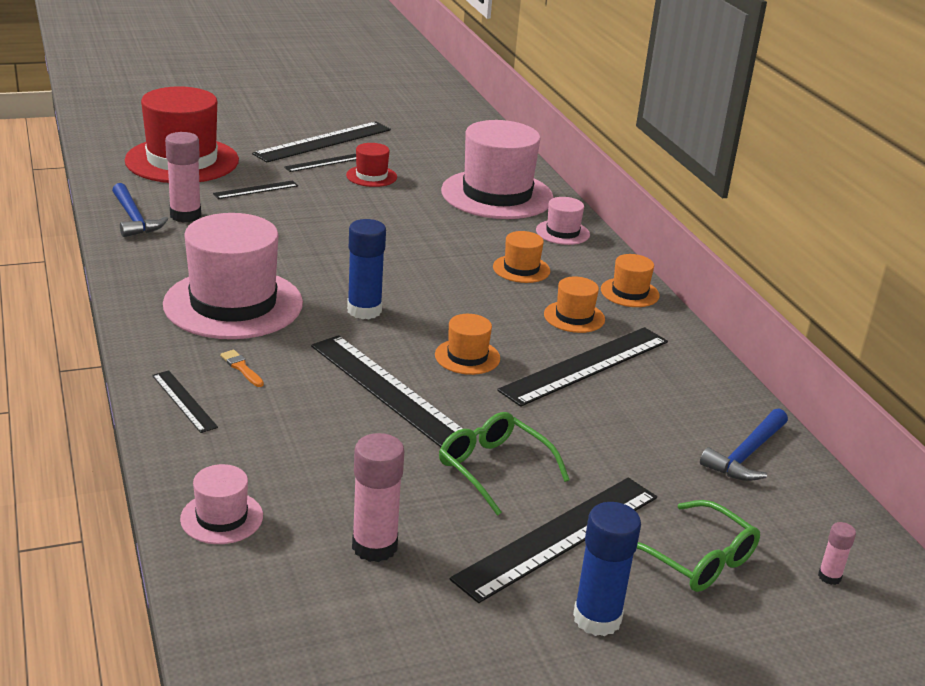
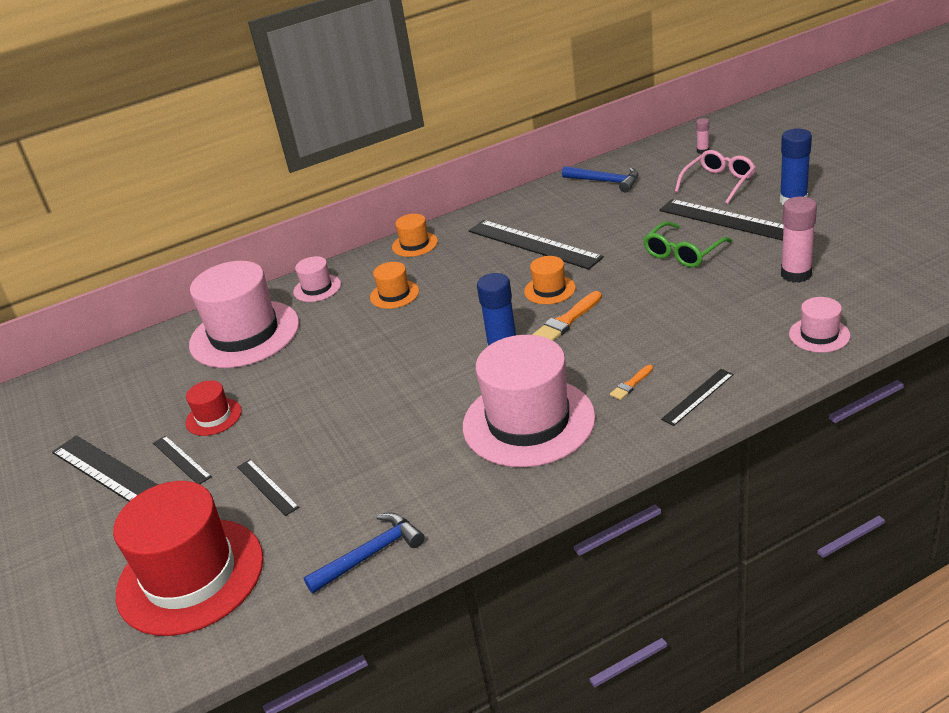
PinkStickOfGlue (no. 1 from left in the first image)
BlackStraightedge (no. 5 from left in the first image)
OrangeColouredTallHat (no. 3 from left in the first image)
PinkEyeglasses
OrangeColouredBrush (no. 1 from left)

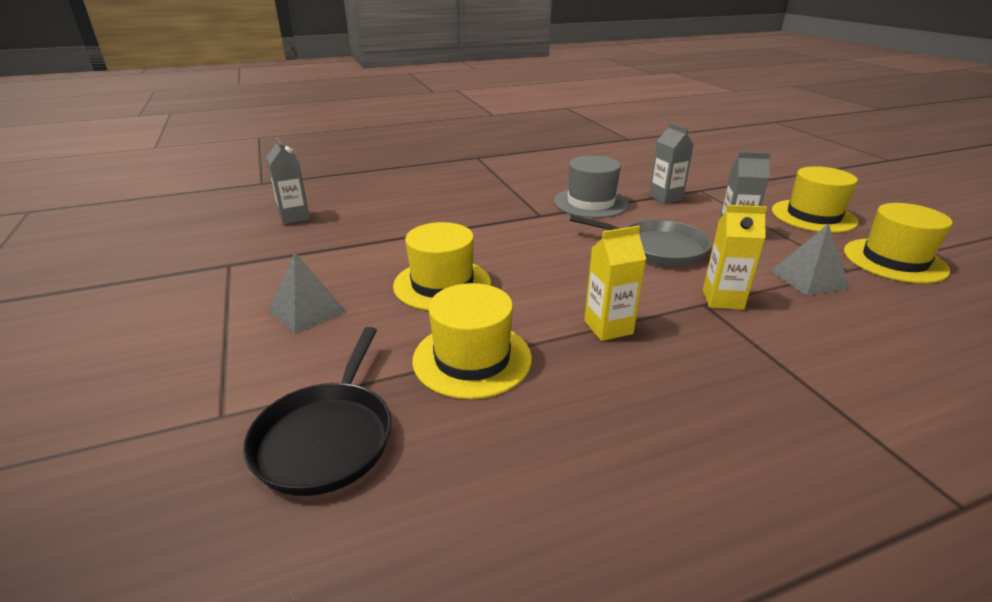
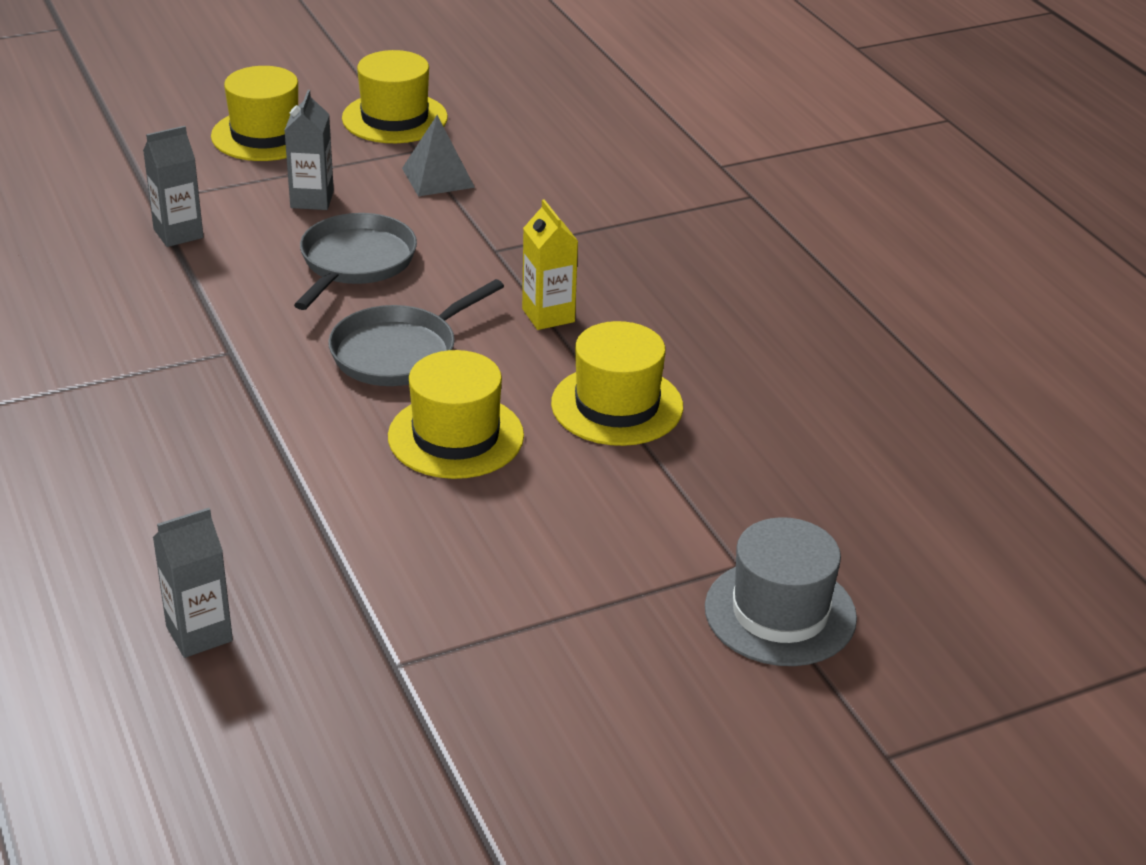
BlackFryingPan
GrayPyramidShape (no. 1 from left in the first image)
GrayTallHat
GoldenCarton (no. 2 from left in the first image)
GrayFryingPan (no. 2 from left)

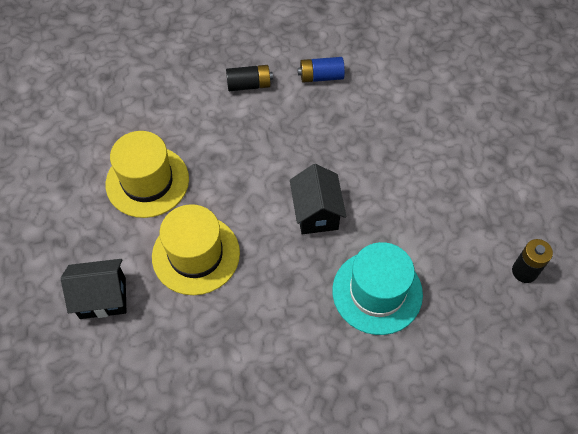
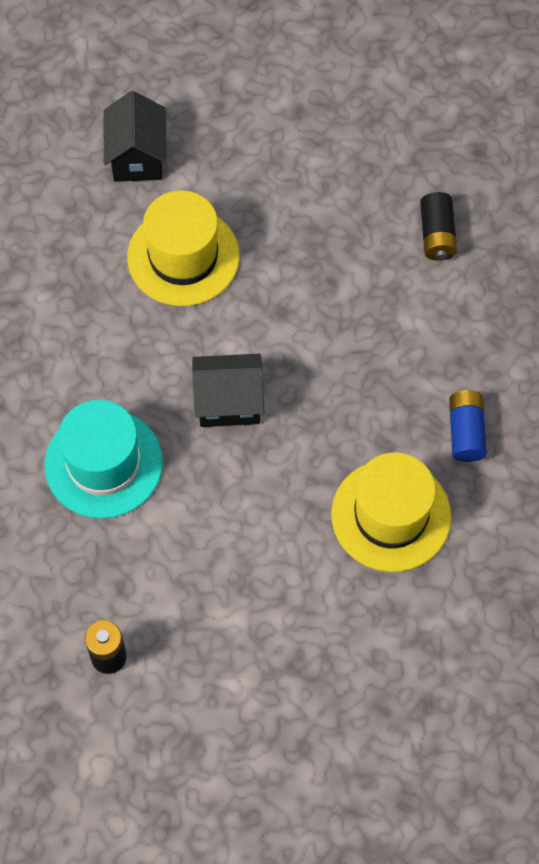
GoldenTallHat (no. 2 from left)
BlackAaBattery (no. 2 from left)

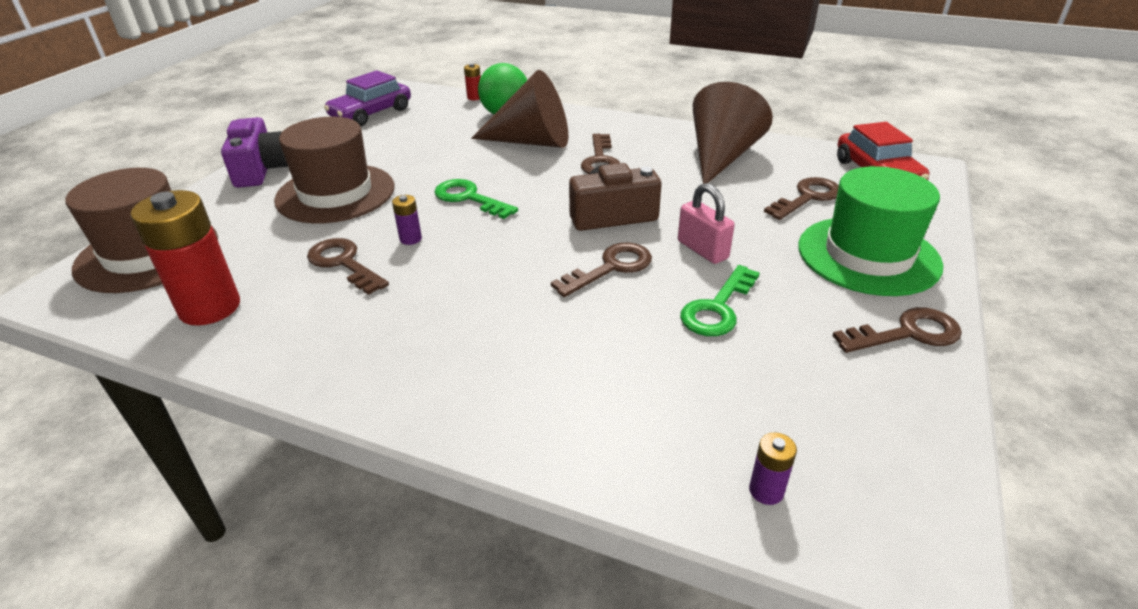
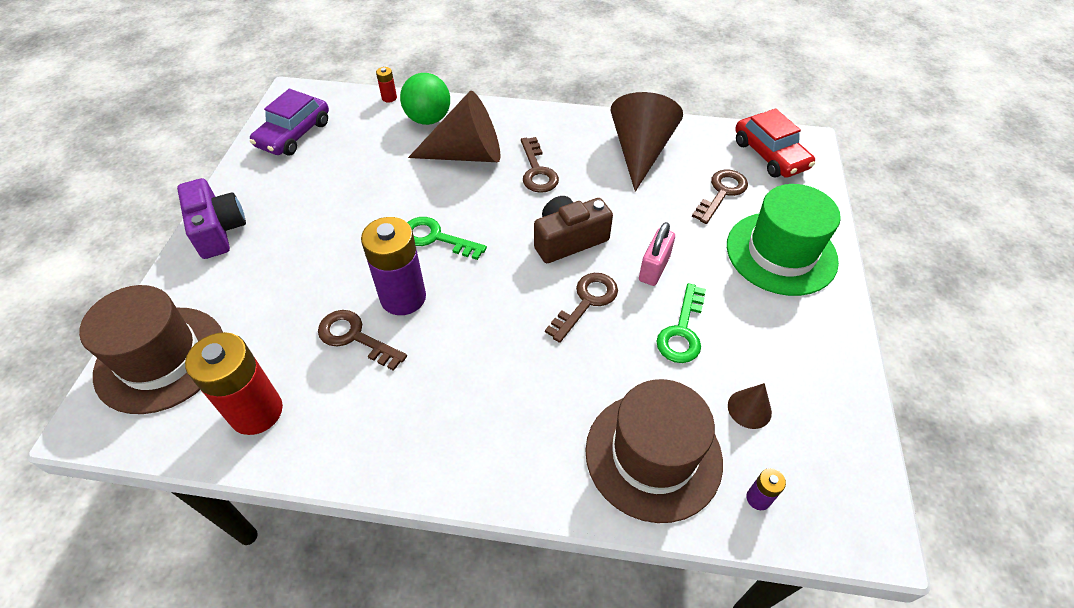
DarkBrownTallHat (no. 2 from left)
VioletAaBattery (no. 1 from left)
PinkSmallLock
DarkBrownDoorKey (no. 5 from left in the first image)
DarkBrownCone (no. 3 from left)

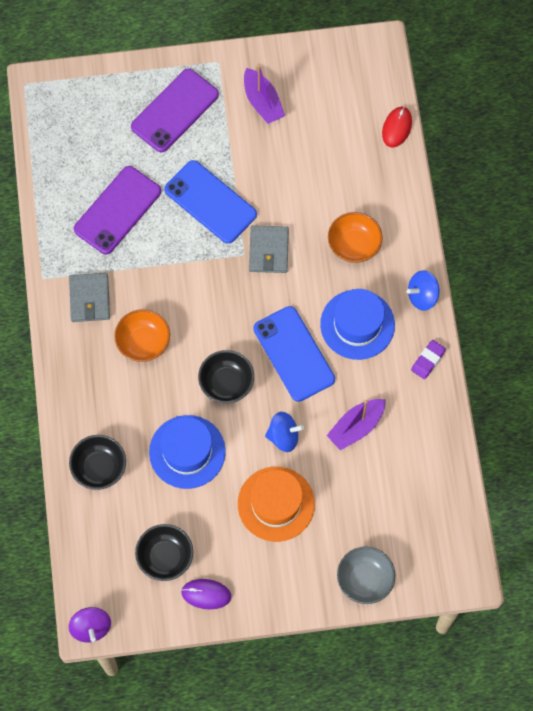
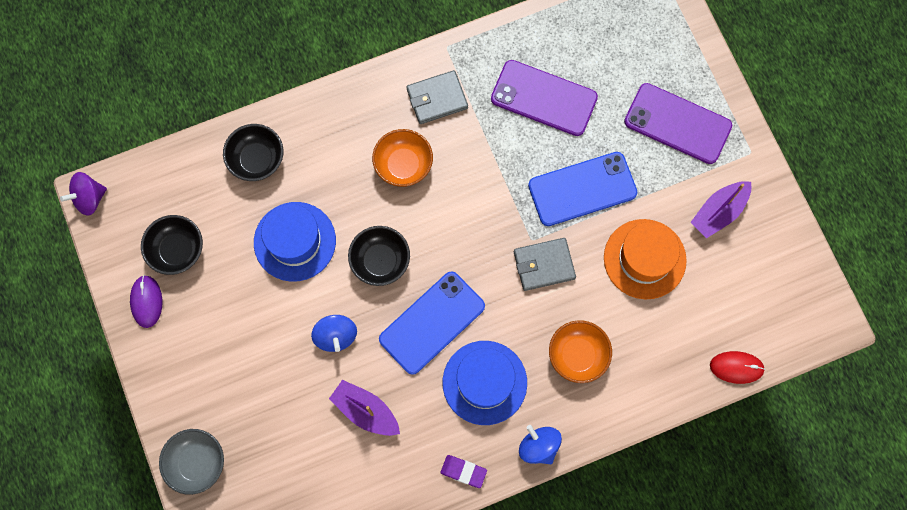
CobaltMobilePhone (no. 2 from left)
OrangeColouredTallHat

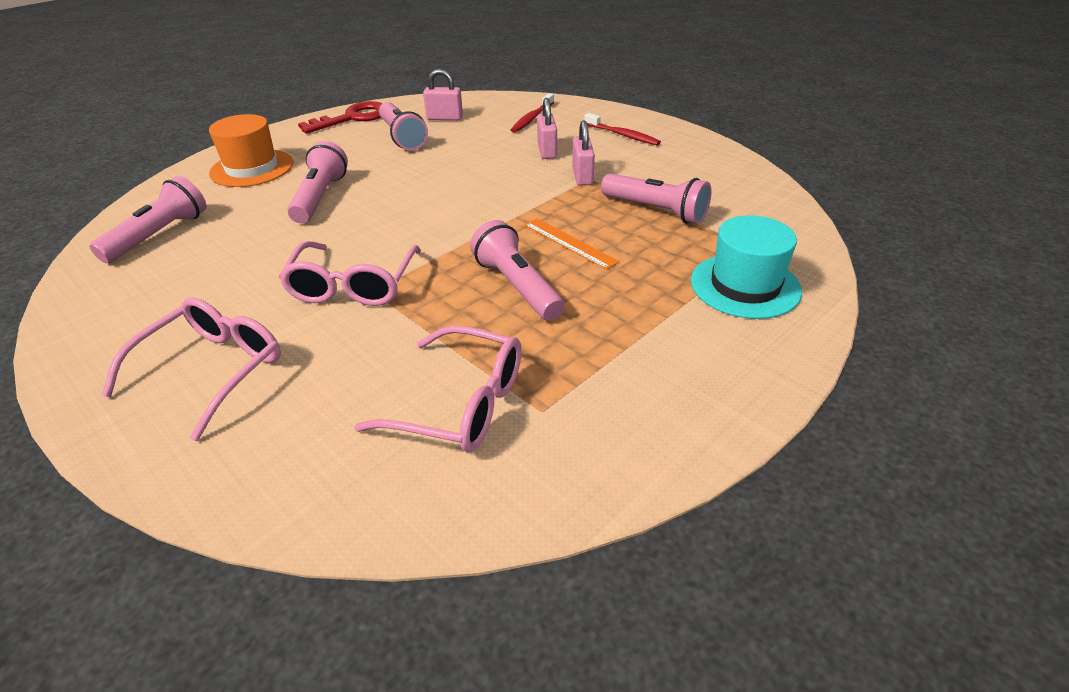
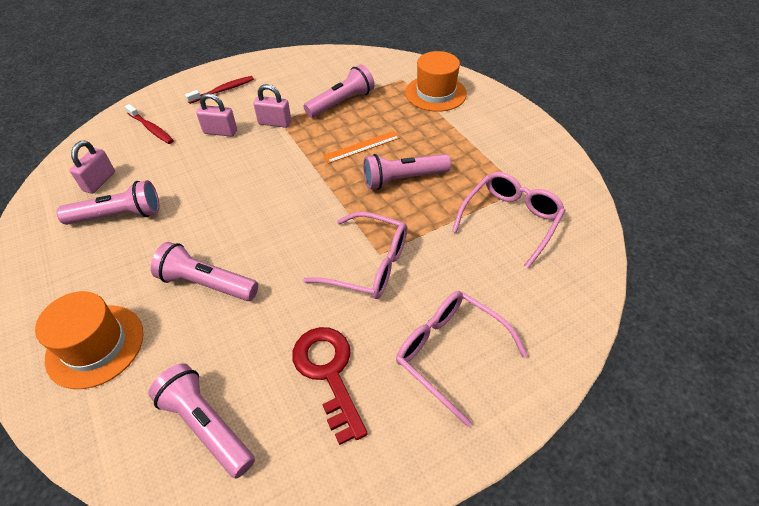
CrimsonDoorKey
OrangeColouredTallHat (no. 2 from left)

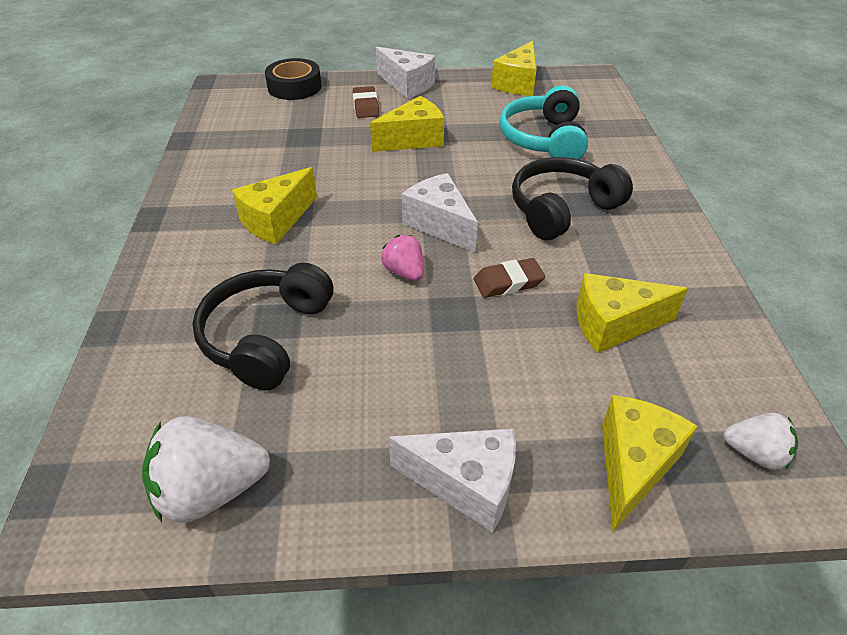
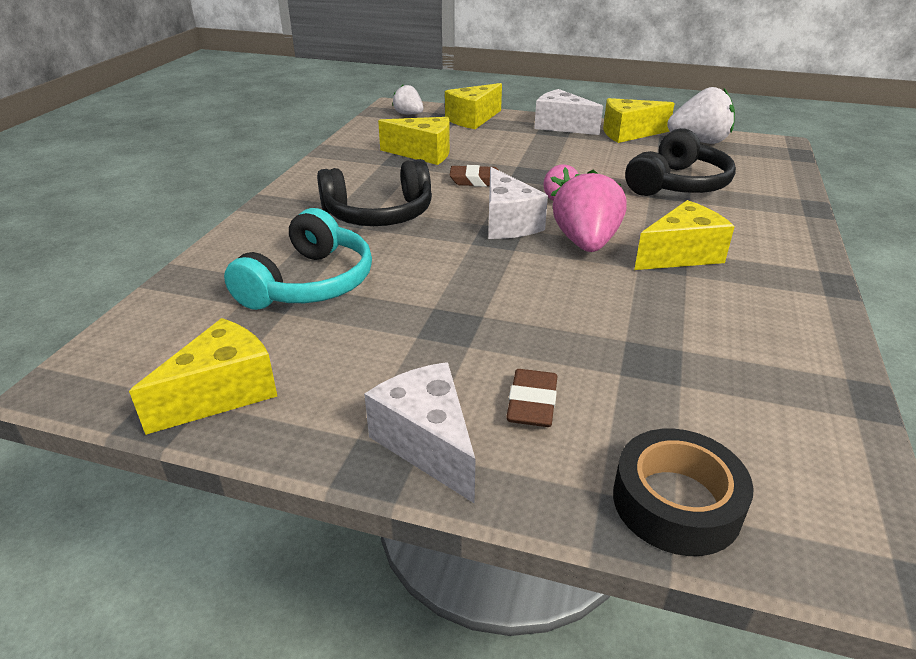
GoldenCheese (no. 4 from left)
PinkToyStrawberry (no. 2 from left)

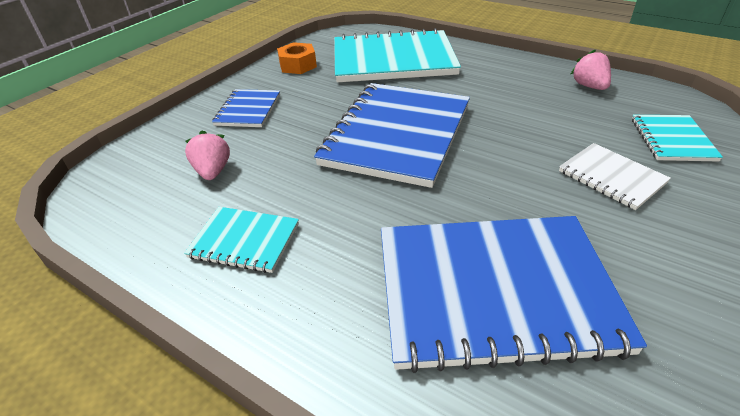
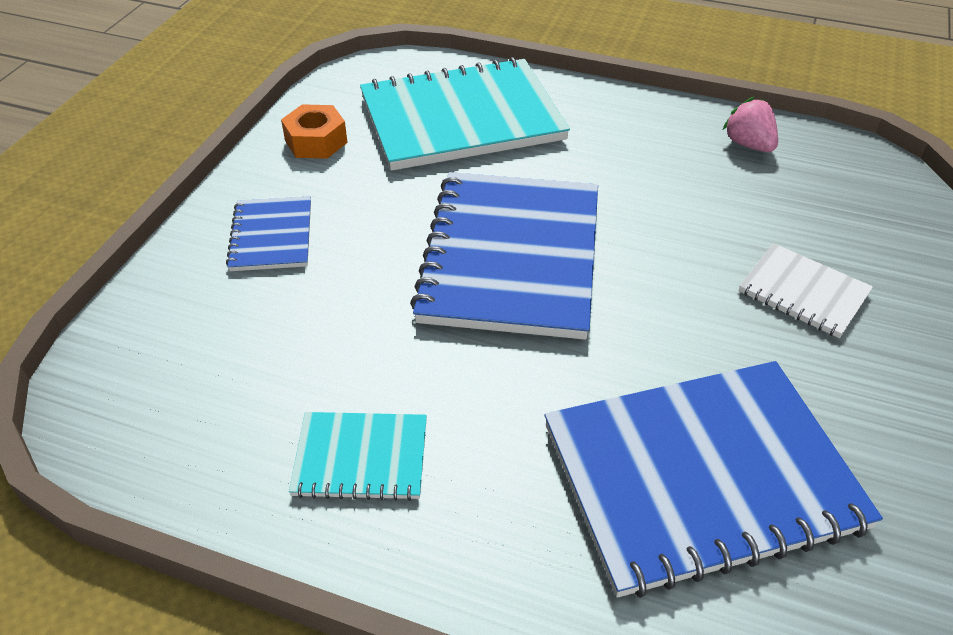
PinkToyStrawberry (no. 1 from left in the first image)
AquaExerciseBook (no. 3 from left in the first image)

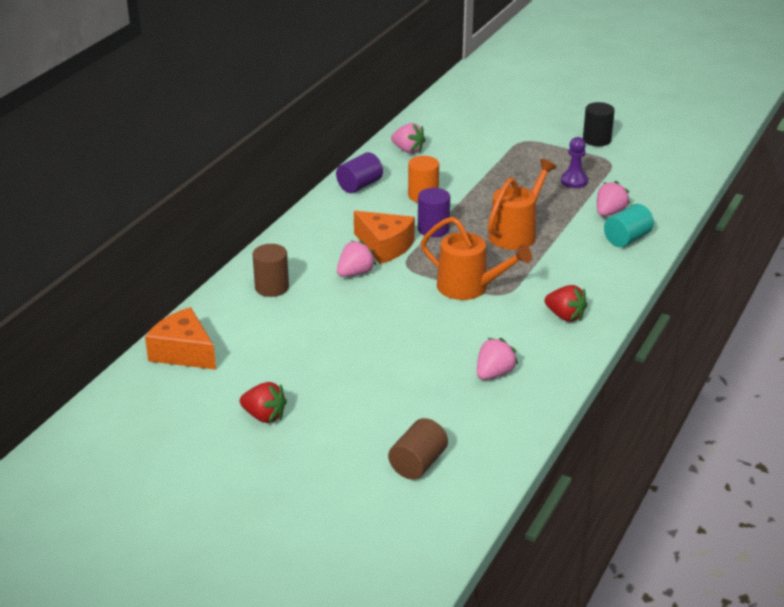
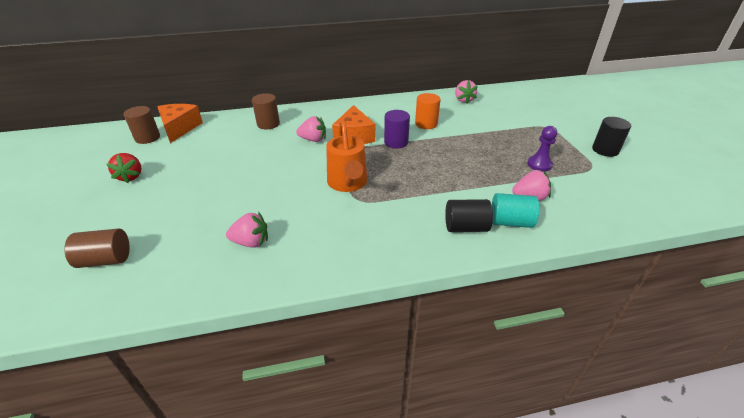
VioletCylinderShape (no. 1 from left in the first image)
OrangeColouredSprinklingCan (no. 2 from left in the first image)
CrimsonToyStrawberry (no. 2 from left in the first image)
DarkBrownCylinderShape (no. 2 from left)
BlackCylinderShape (no. 1 from left)

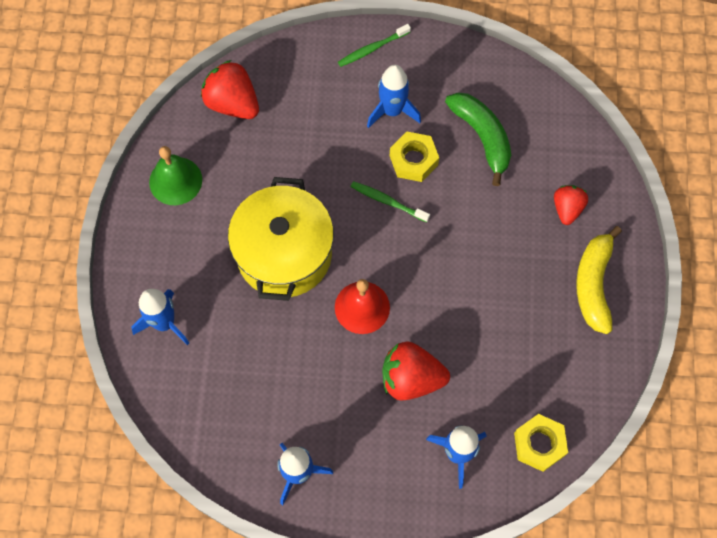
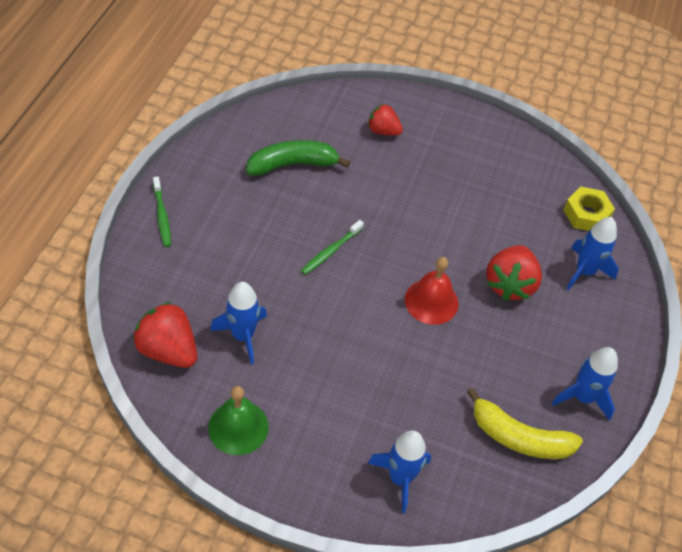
CrimsonToyStrawberry (no. 1 from left)
GoldenPot
CobaltToyRocket (no. 1 from left)
GoldenHexNut (no. 1 from left in the first image)
GoldenToyBanana

